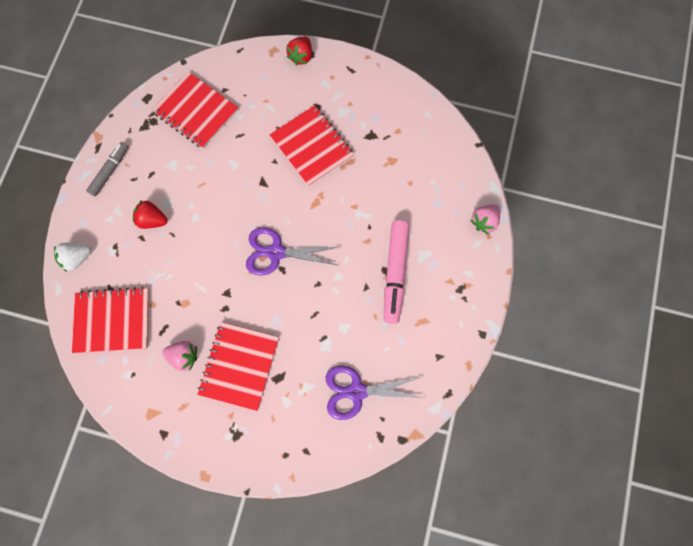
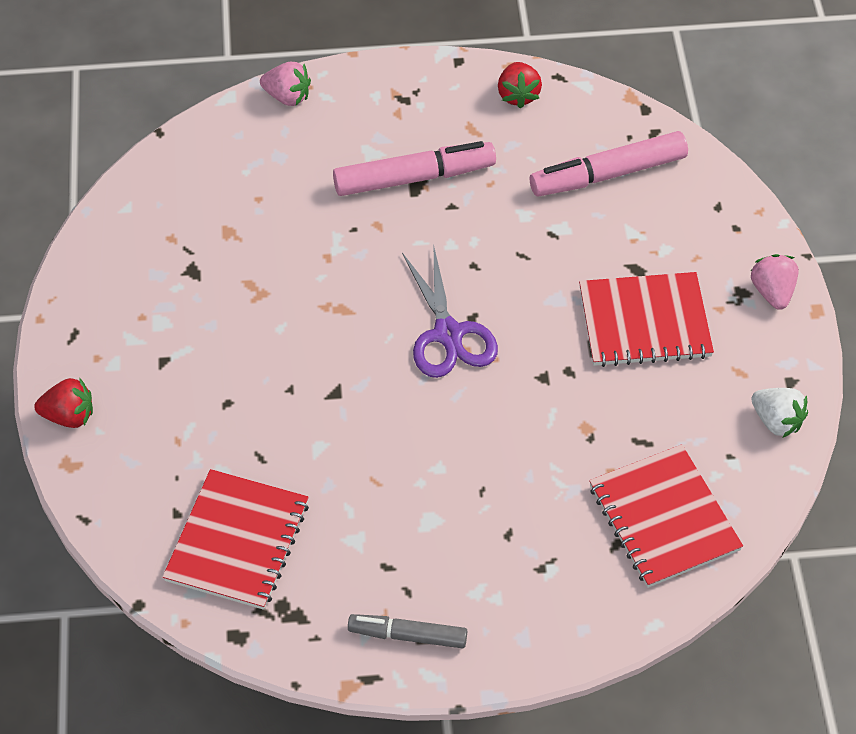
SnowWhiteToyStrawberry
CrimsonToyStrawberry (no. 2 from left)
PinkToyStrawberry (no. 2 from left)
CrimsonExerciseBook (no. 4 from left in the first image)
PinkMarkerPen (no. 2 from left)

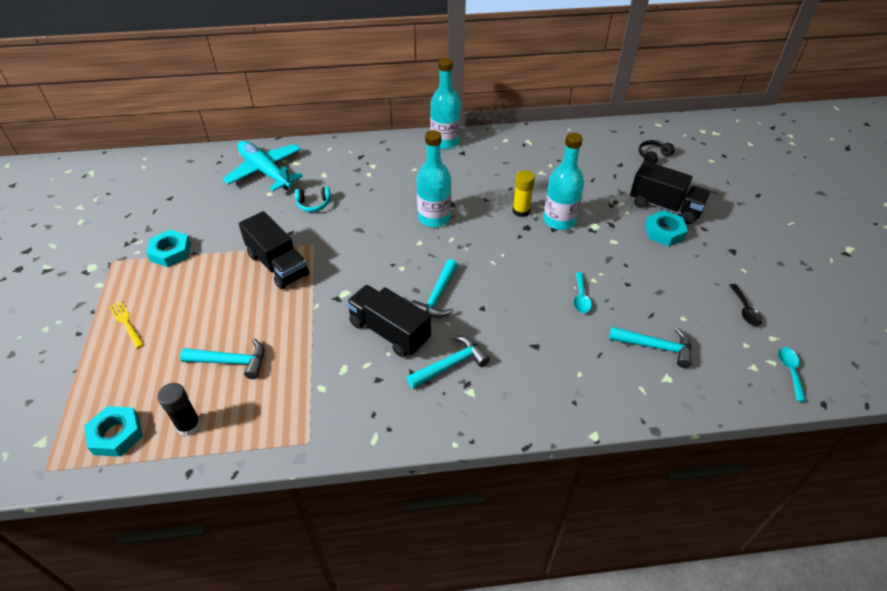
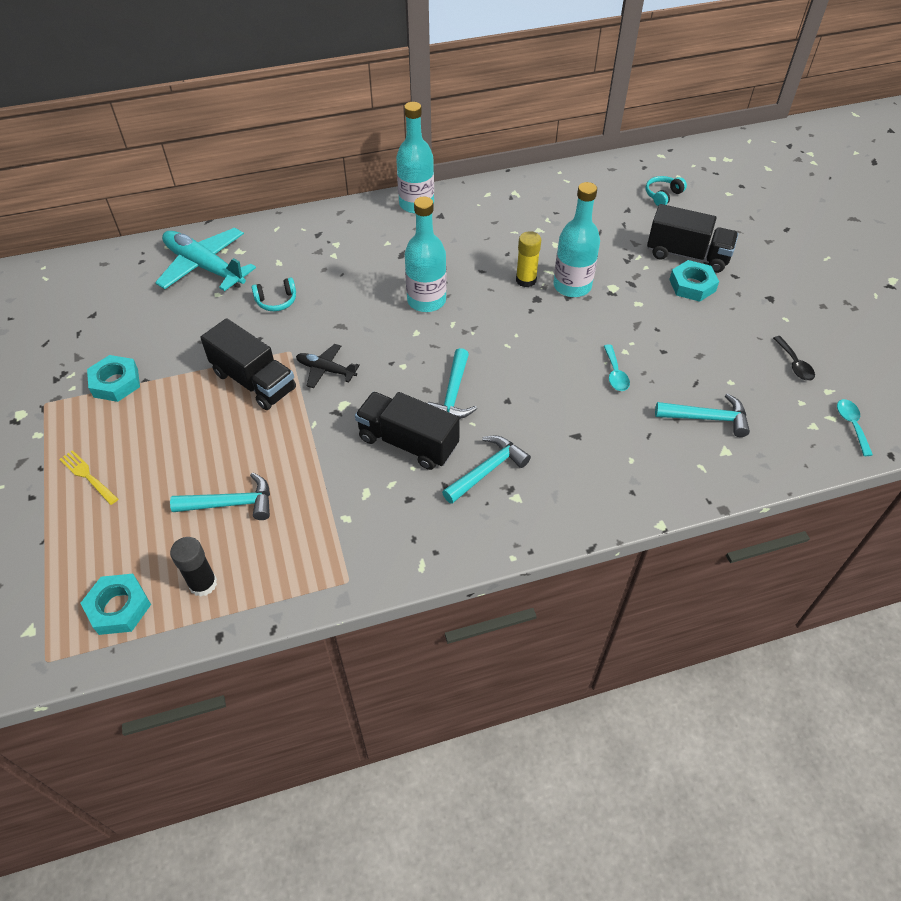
AquaHeadphones (no. 2 from left)
BlackPlane

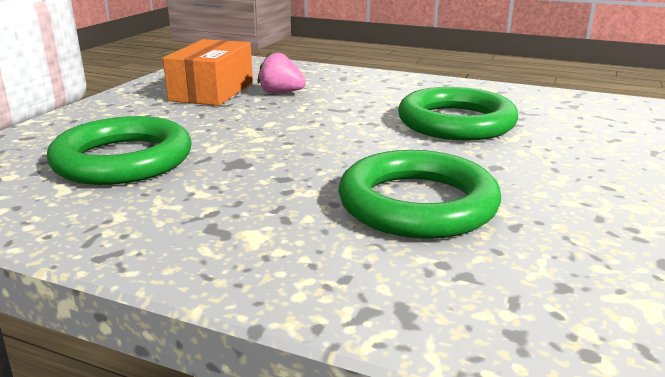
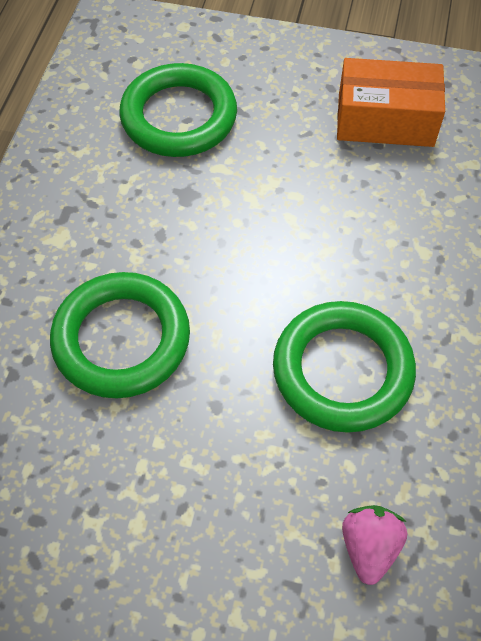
PinkToyStrawberry

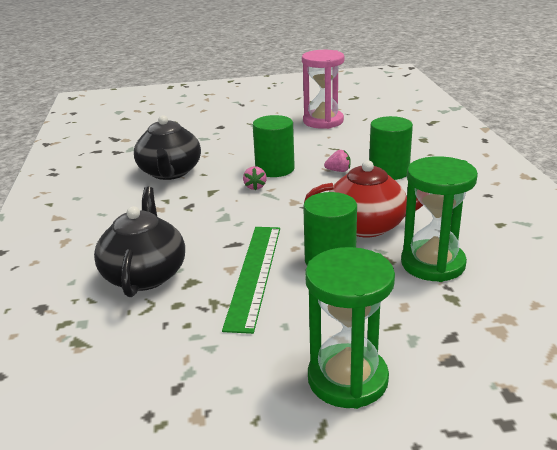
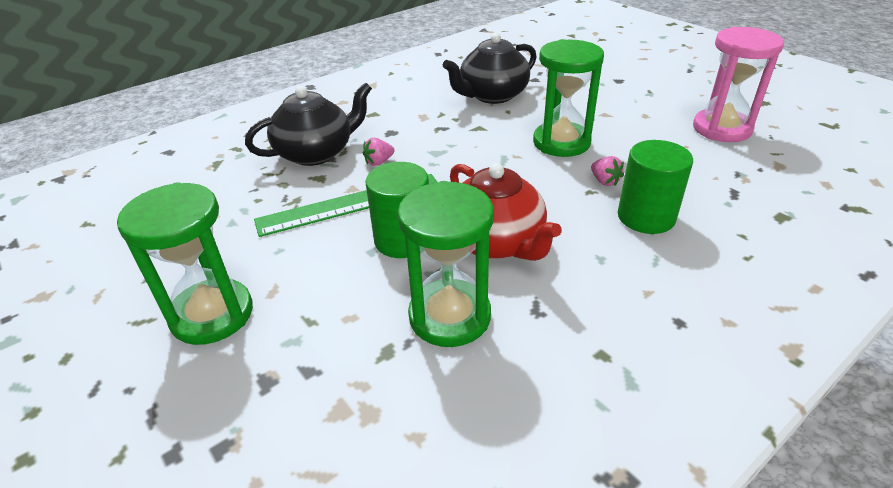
PinkToyStrawberry (no. 1 from left)
GreenSandglass (no. 3 from left)

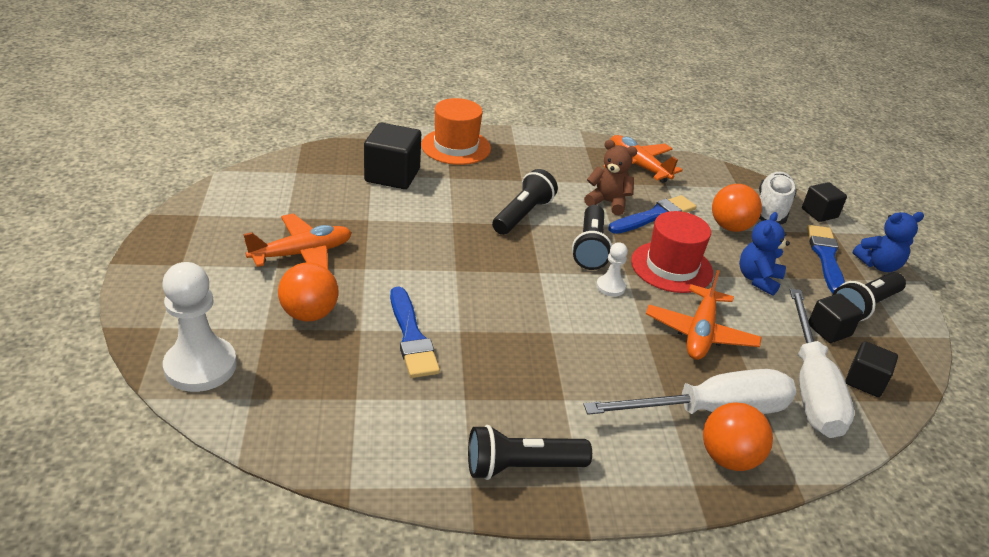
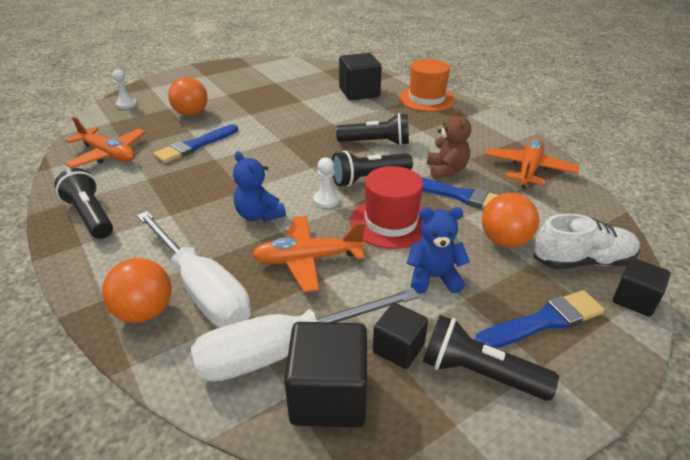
SnowWhiteGamePawn (no. 1 from left)
OrangeColouredPlane (no. 1 from left)
BlackSolidCube (no. 1 from left)
CobaltTeddyBear (no. 1 from left)

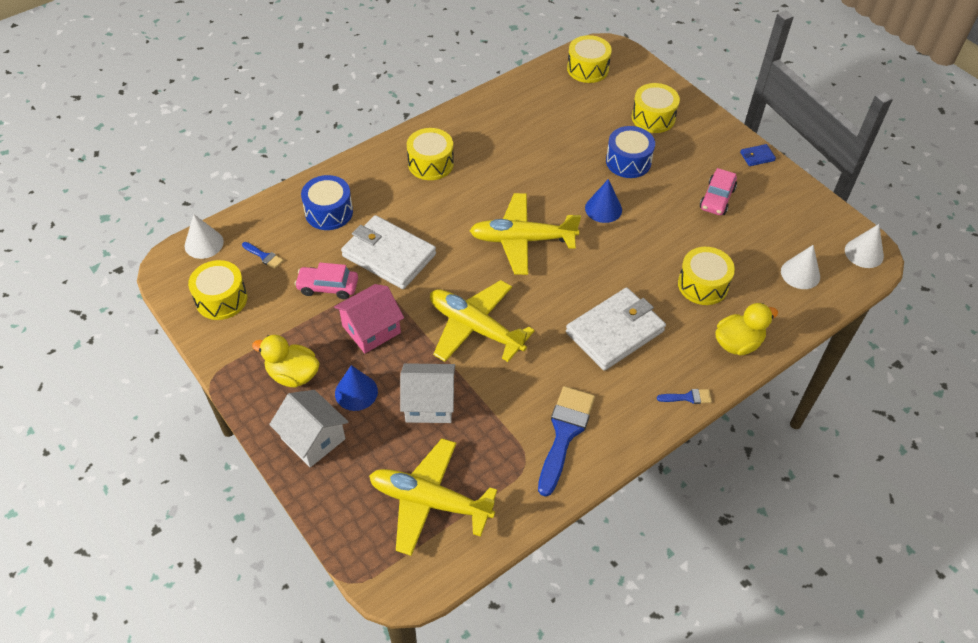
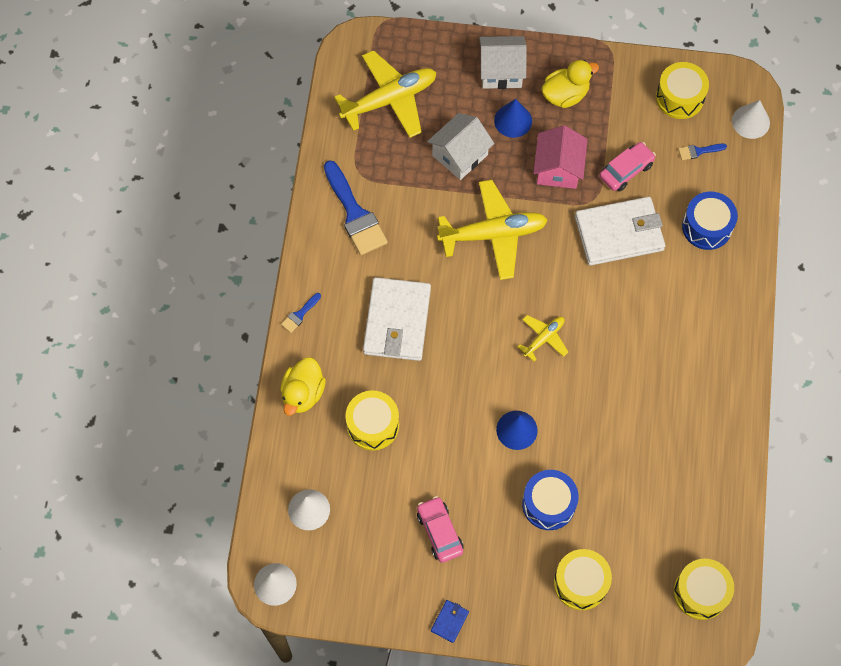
GoldenDrum (no. 2 from left in the first image)
GoldenPlane (no. 3 from left)

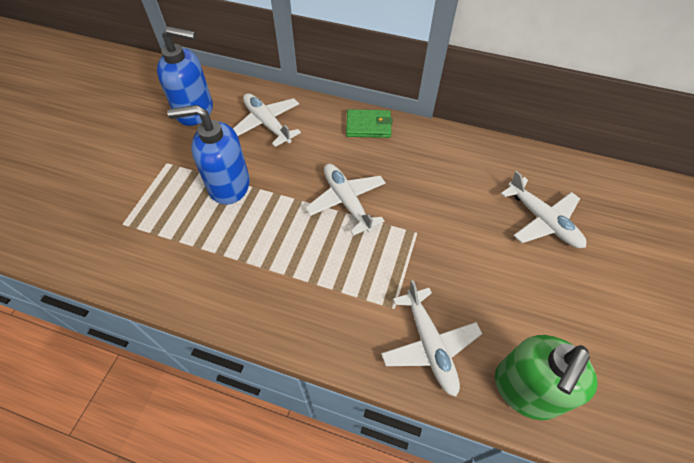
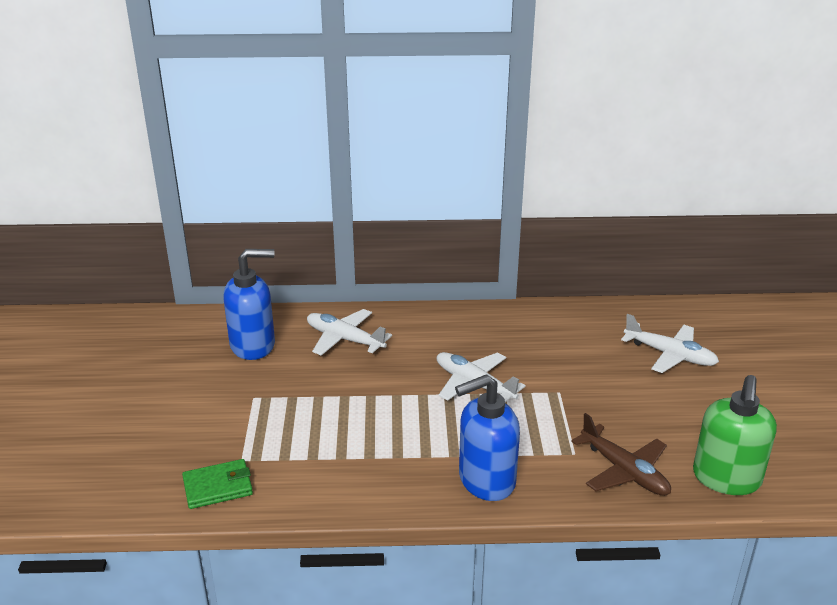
CobaltSoapPump (no. 2 from left)
GreenCardWallet
DarkBrownPlane

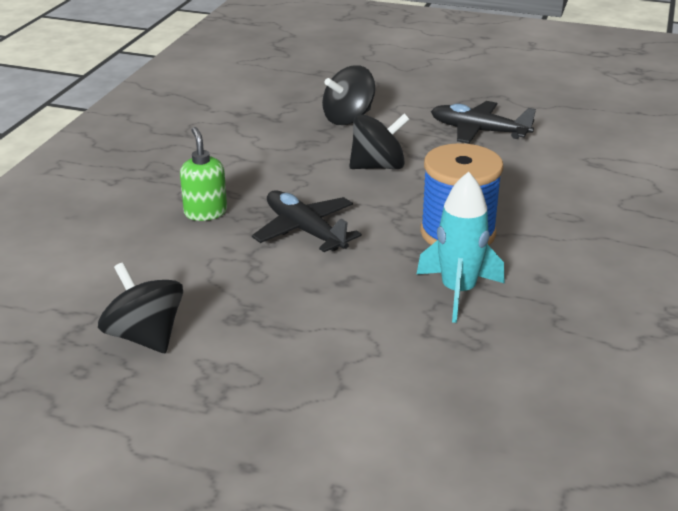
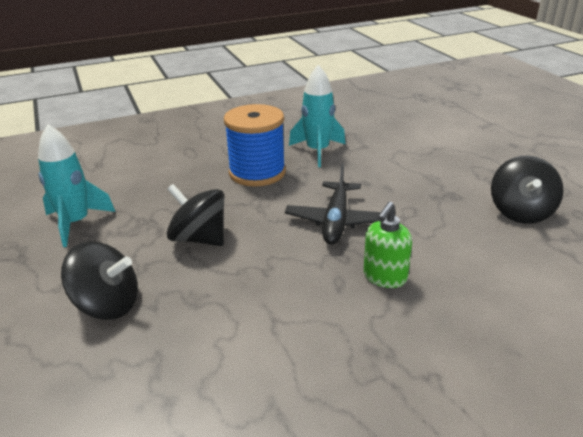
AquaToyRocket (no. 1 from left)

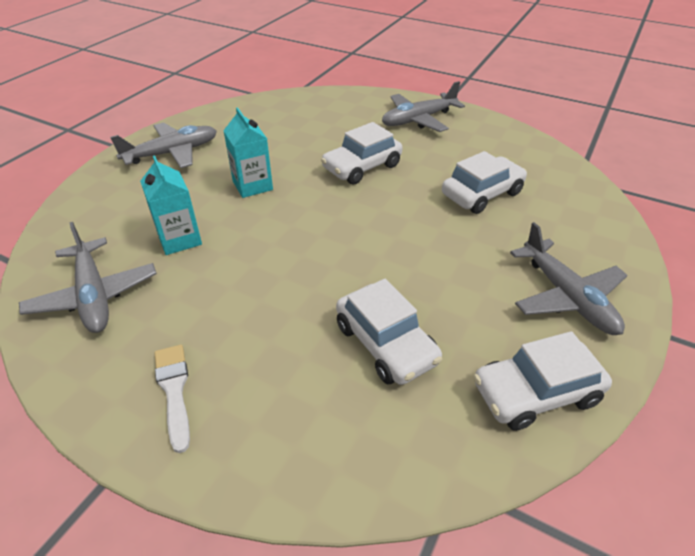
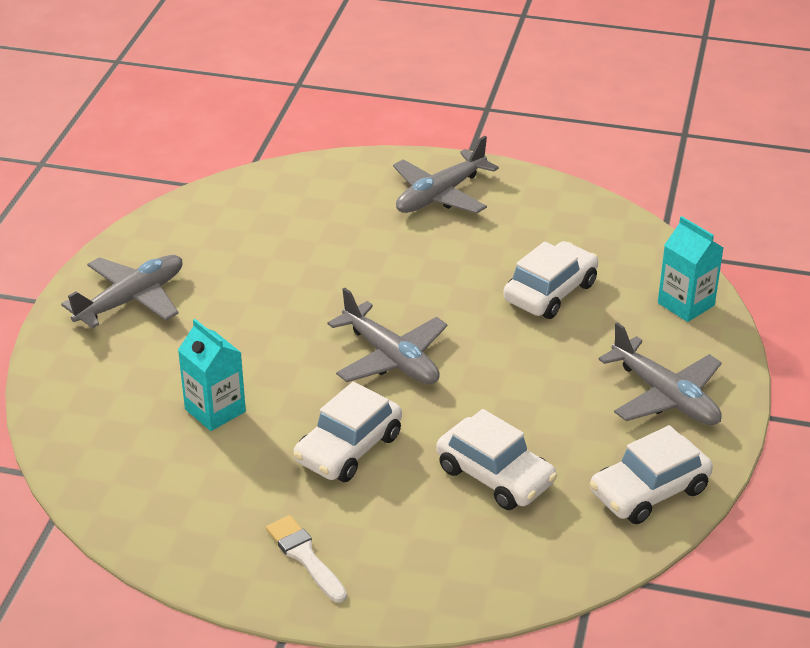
GrayPlane (no. 2 from left)
AquaCarton (no. 2 from left)
SnowWhiteToyCar (no. 1 from left)

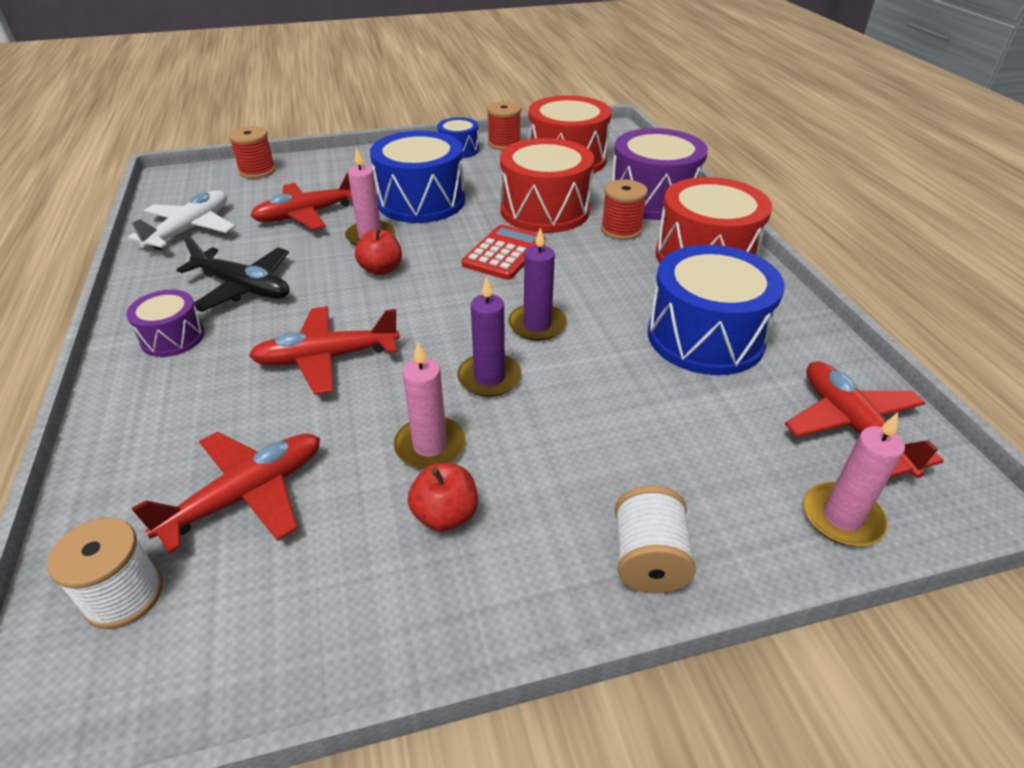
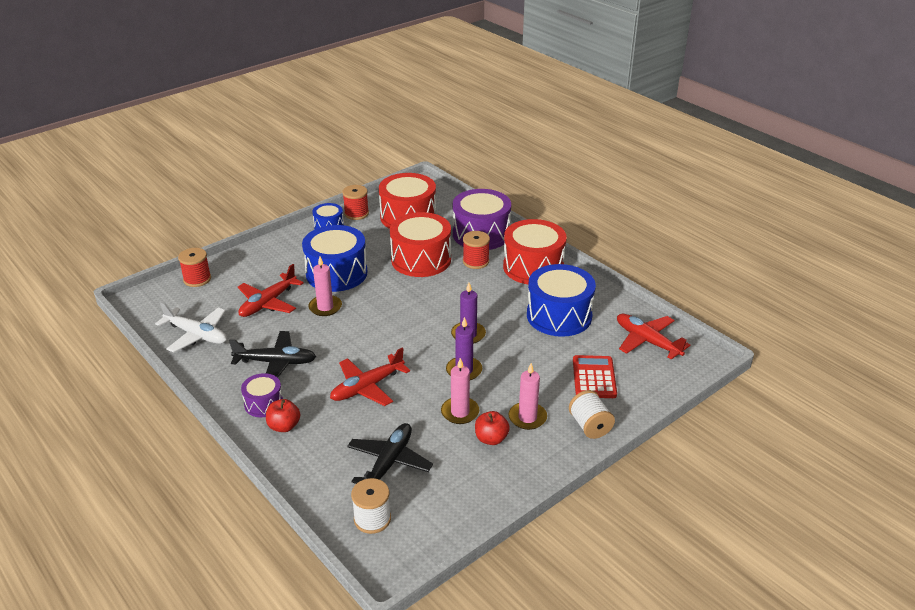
SnowWhitePlane
BlackPlane (no. 2 from left)
CrimsonAppleFruit (no. 1 from left)
CrimsonCalculator
PinkCandle (no. 3 from left)

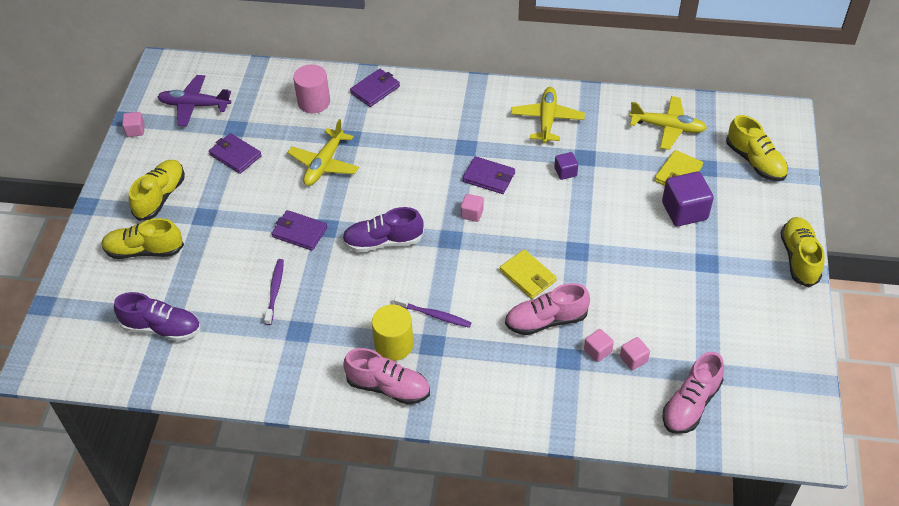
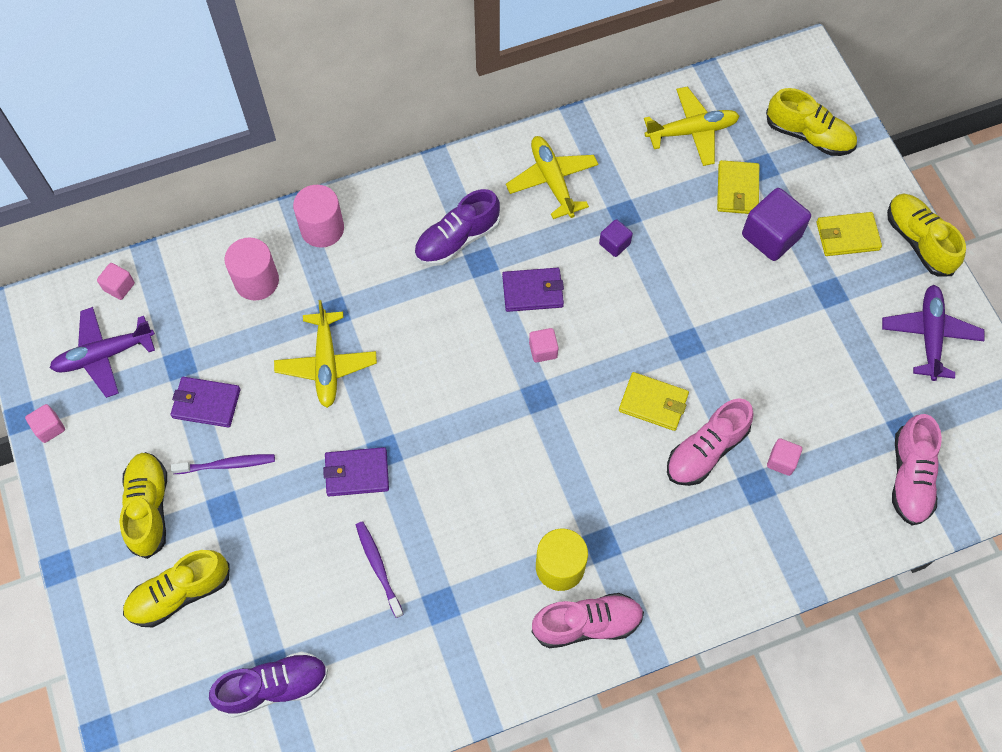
VioletShoe (no. 2 from left)
PinkCylinderShape (no. 2 from left)
VioletToothBrush (no. 1 from left)
PinkSolidCube (no. 2 from left)
GoldenCardWallet (no. 3 from left)
VioletPlane (no. 2 from left)

